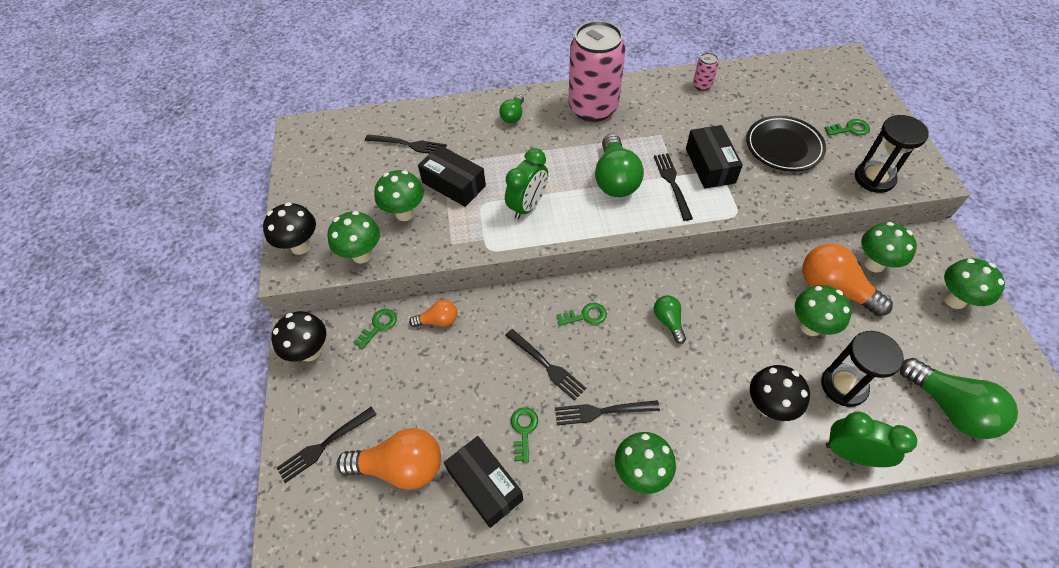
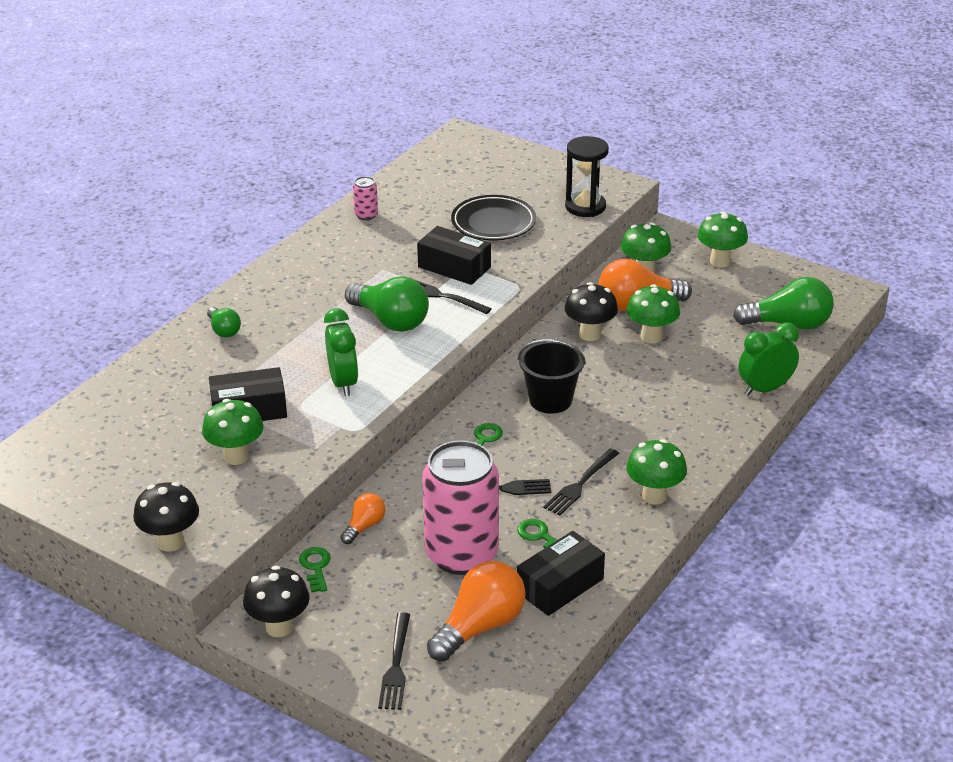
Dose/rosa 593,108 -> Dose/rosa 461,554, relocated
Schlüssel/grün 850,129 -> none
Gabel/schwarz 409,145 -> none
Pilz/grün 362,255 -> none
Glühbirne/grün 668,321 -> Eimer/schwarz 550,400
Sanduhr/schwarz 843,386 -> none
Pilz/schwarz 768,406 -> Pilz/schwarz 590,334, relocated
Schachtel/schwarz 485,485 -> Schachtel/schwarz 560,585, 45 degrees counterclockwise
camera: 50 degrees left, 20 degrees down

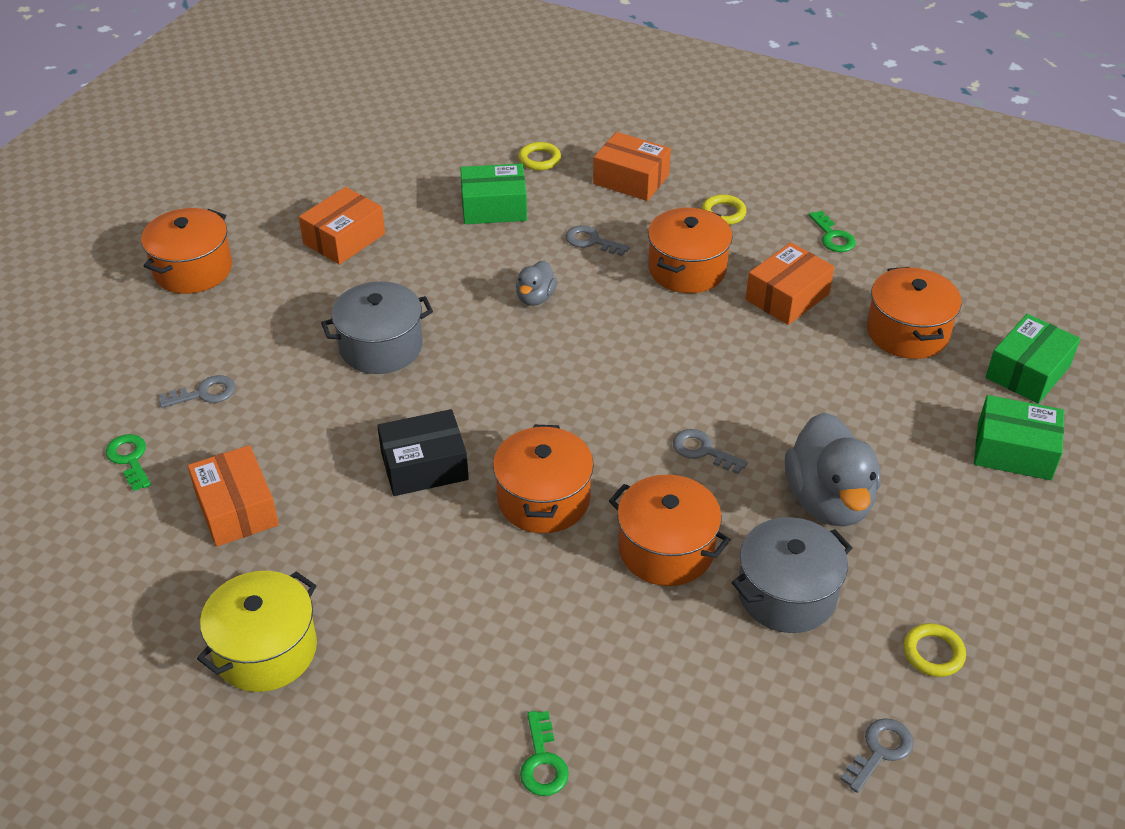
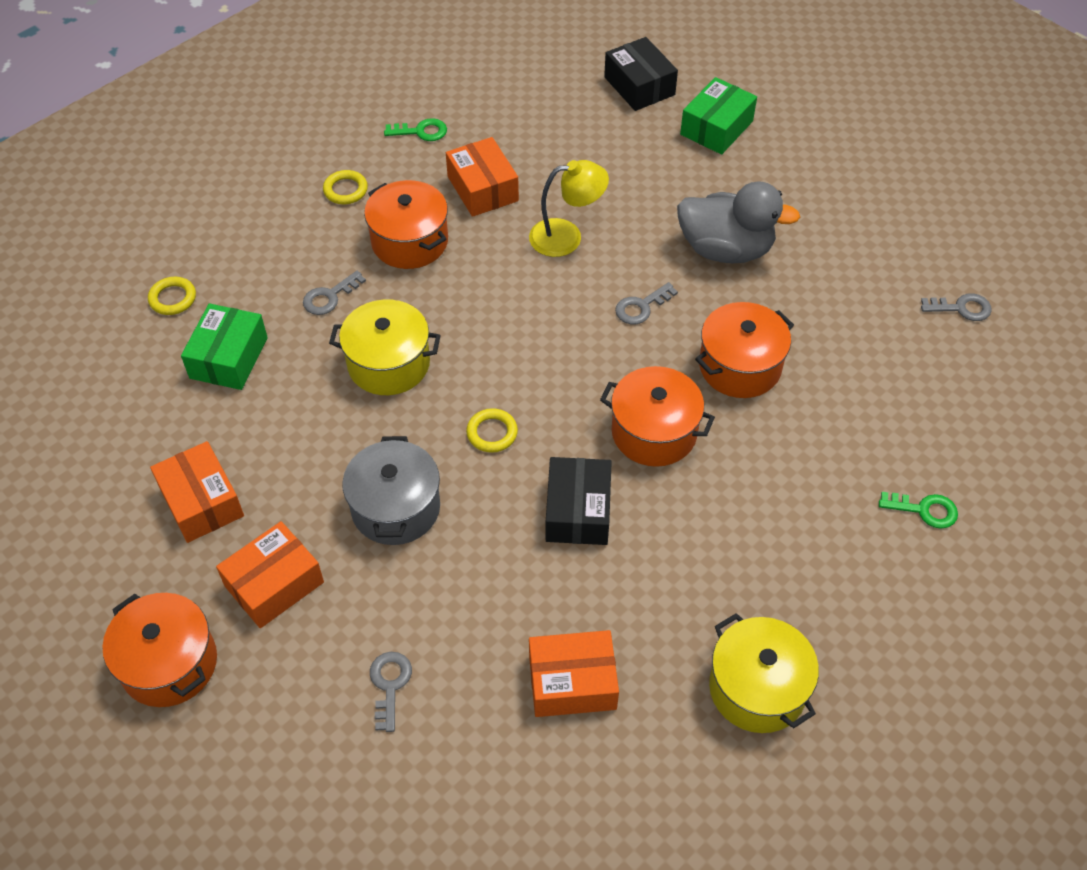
Schachtel/orange 631,179 -> Schachtel/orange 274,584, relocated
Ente/grau 535,298 -> Kochtopf/gelb 388,364
Kochtopf/orange 907,332 -> none
Schachtel/grün 1027,372 -> Schachtel/schwarz 639,86
Schlüssel/grün 130,459 -> none
Kochtopf/grau 786,594 -> none
Ring/gelb 933,653 -> Ring/gelb 492,433, relocated
Schlüssel/grau 879,751 -> Schlüssel/grau 961,308, 120 degrees clockwise
none -> Lampe/gelb 567,236
camera: 70 degrees left, 10 degrees up

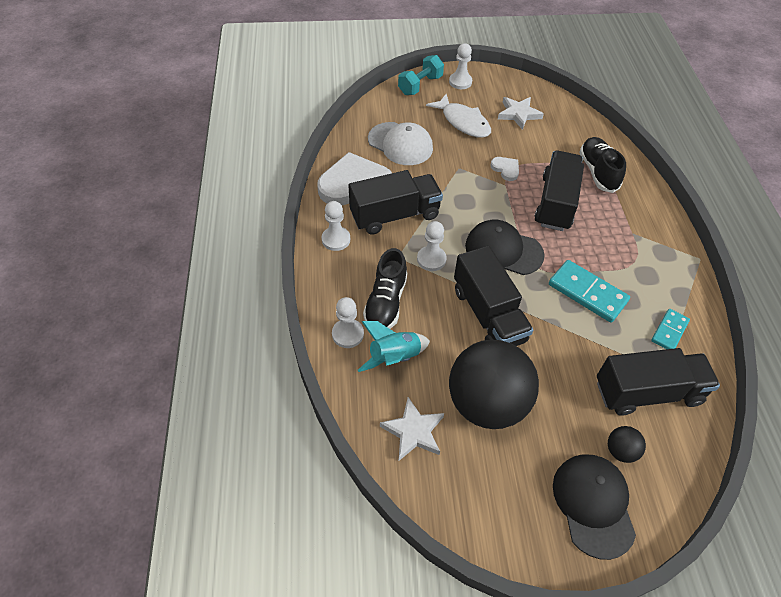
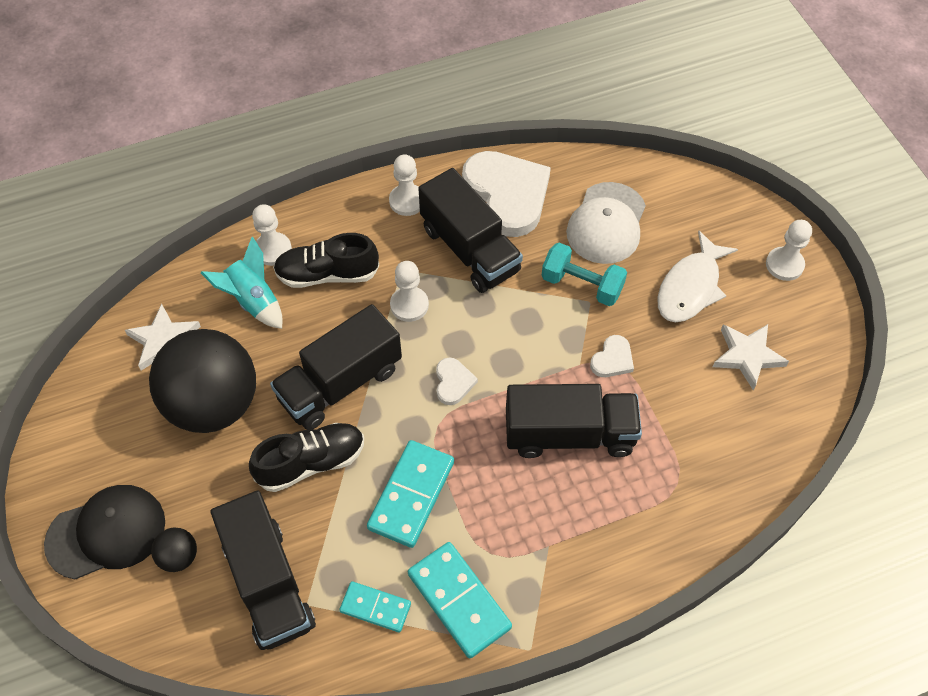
Hantel/türkis 420,85 -> Hantel/türkis 582,285, relocated
Schuh/schwarz 598,172 -> Schuh/schwarz 311,463, relocated
Kappe/schwarz 503,250 -> Herz/weiß 453,382
none -> Dominostein/türkis 458,601
camera: 75 degrees right, 5 degrees up

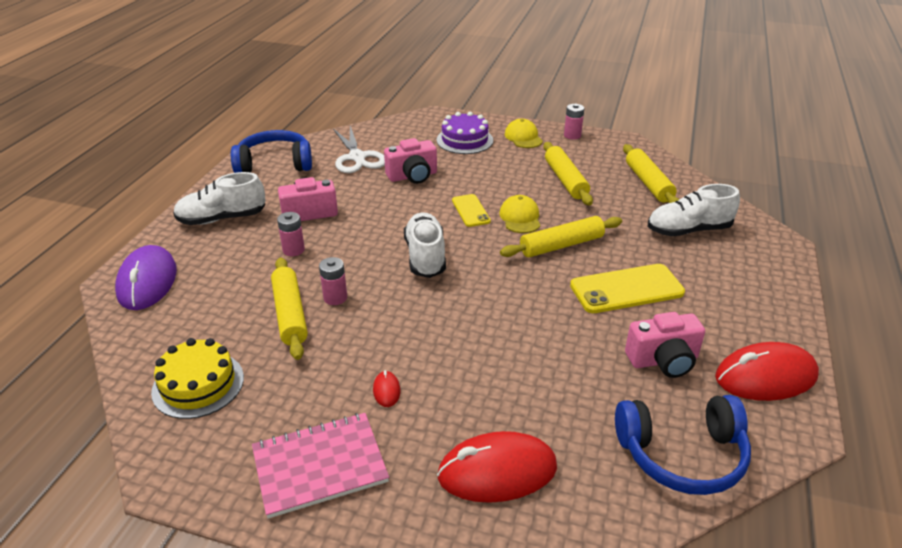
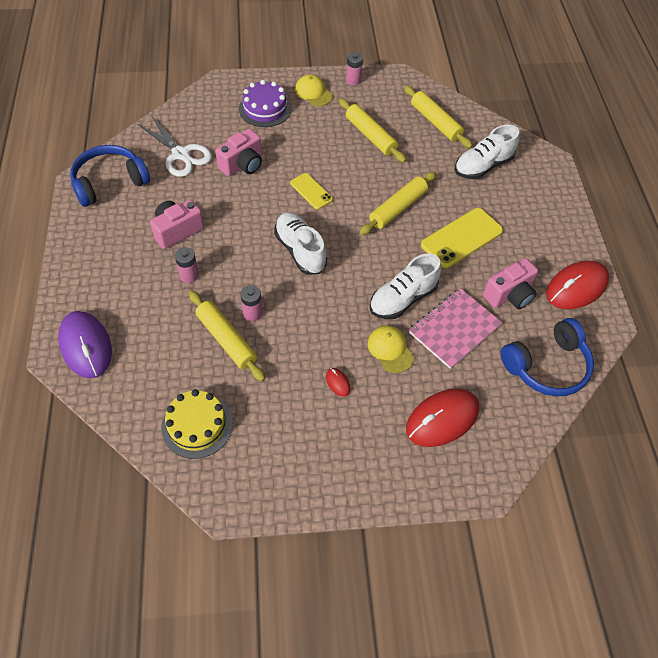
Schuh/weiß 222,218 -> Schuh/weiß 403,299, relocated
Kappe/gelb 520,217 -> Kappe/gelb 390,350, relocated
Notizbuch/rosa 320,466 -> Notizbuch/rosa 454,329, relocated
camera: 25 degrees left, 20 degrees up

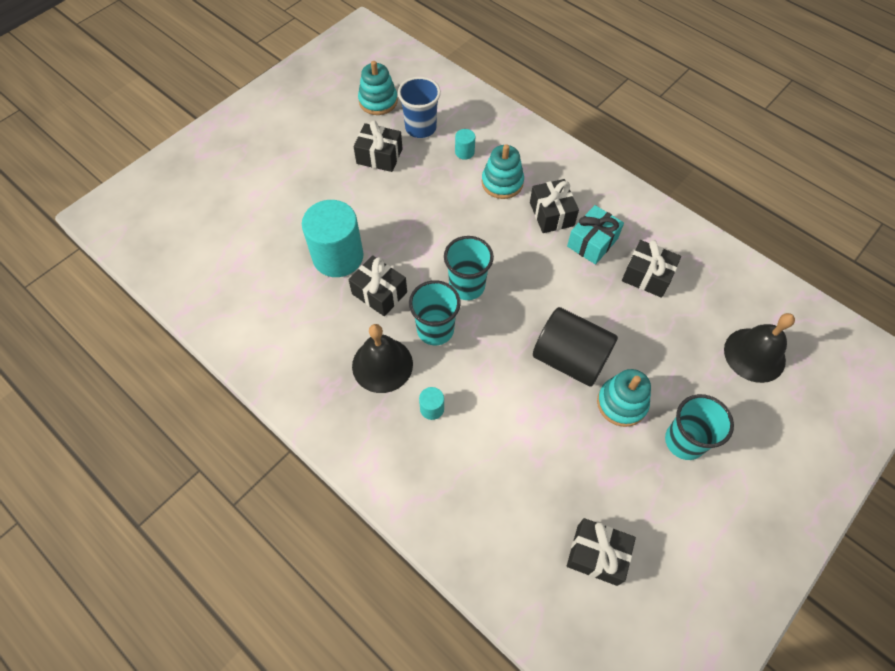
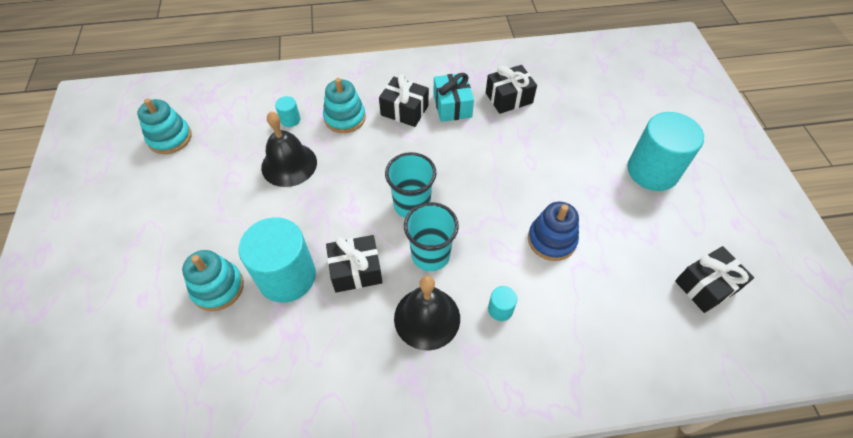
Becher/blau 420,128 -> none
Geschenk/schwarz 379,156 -> none
Vollzylinder/schwarz 570,358 -> none
Glocke/schwarz 754,355 -> Glocke/schwarz 289,164, relocated
Stapelspielzeug/türkis 621,403 -> Stapelspielzeug/türkis 218,287, relocated
Becher/türkis 684,441 -> Vollzylinder/türkis 652,171
none -> Stapelspielzeug/blau 551,240
camera: 50 degrees left, 5 degrees down

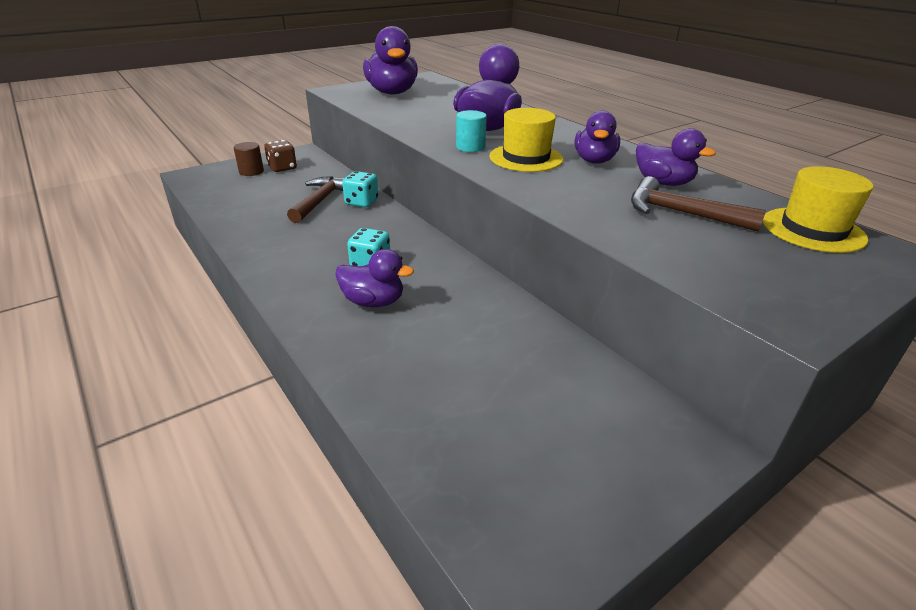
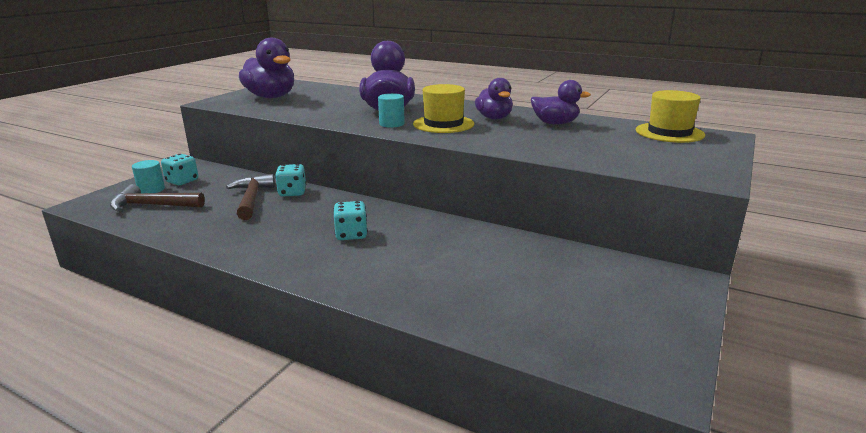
Spielwürfel/braun 282,168 -> Spielwürfel/türkis 182,181
Vollzylinder/braun 251,171 -> Vollzylinder/türkis 151,190
Hammer/braun 681,213 -> Hammer/braun 153,205, relocated
Ente/lila 373,302 -> none
camera: 25 degrees left, 10 degrees down

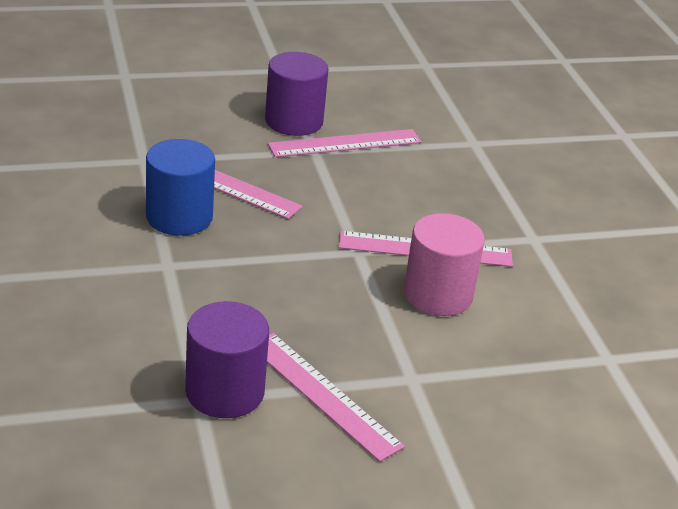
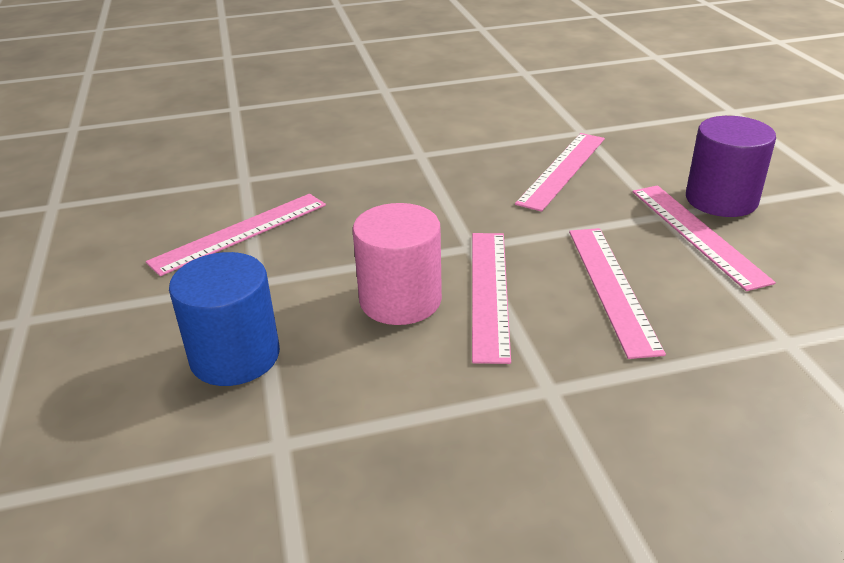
Vollzylinder/blau 179,217 -> Vollzylinder/blau 235,356, relocated
Vollzylinder/lila 225,392 -> none
none -> Lineal/rosa 612,287
camera: 95 degrees right, 0 degrees up

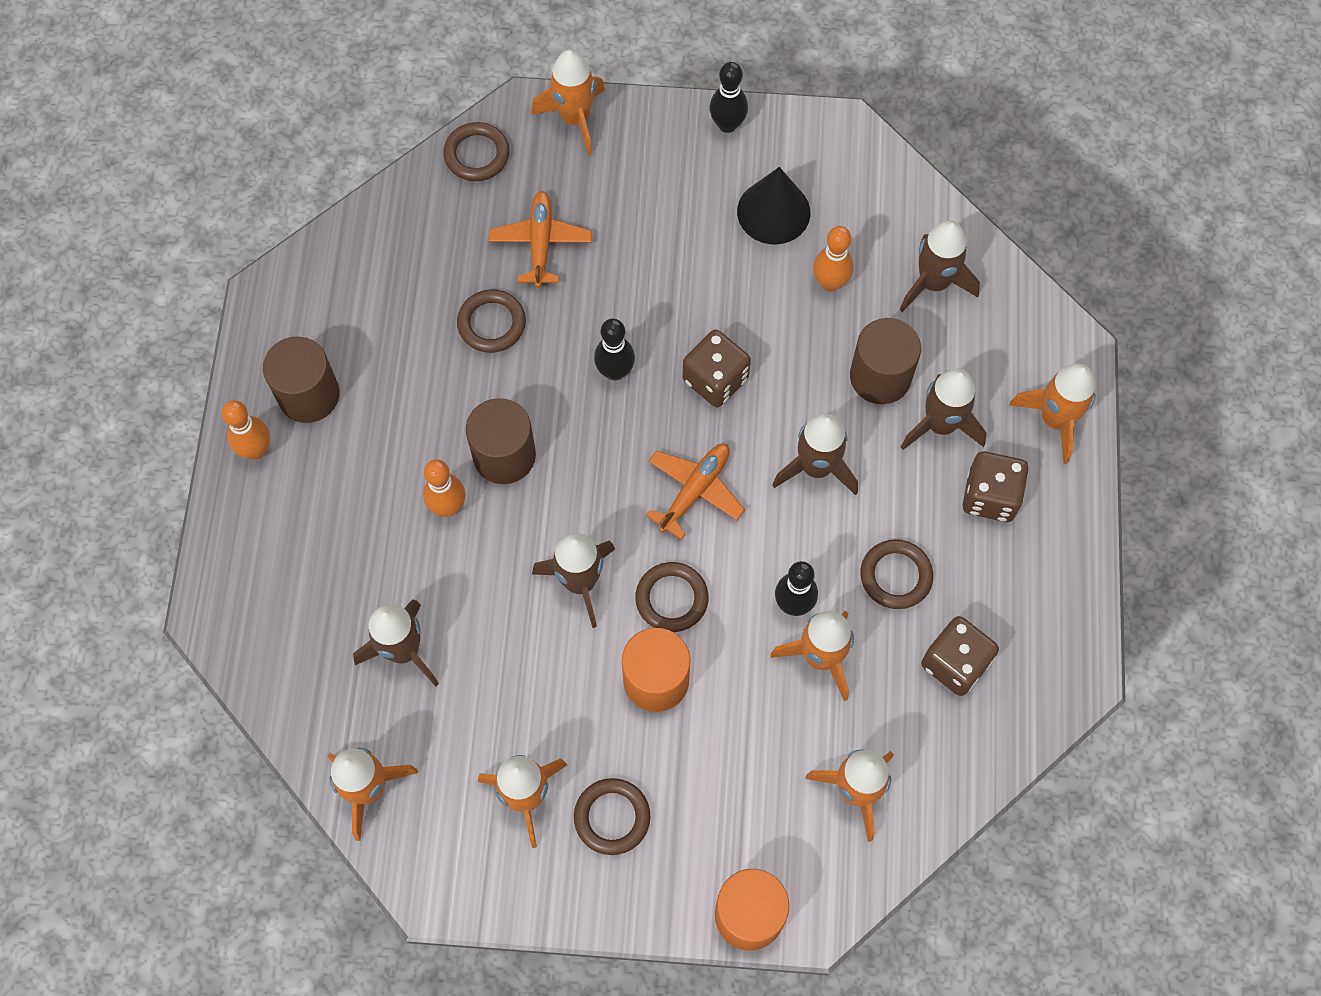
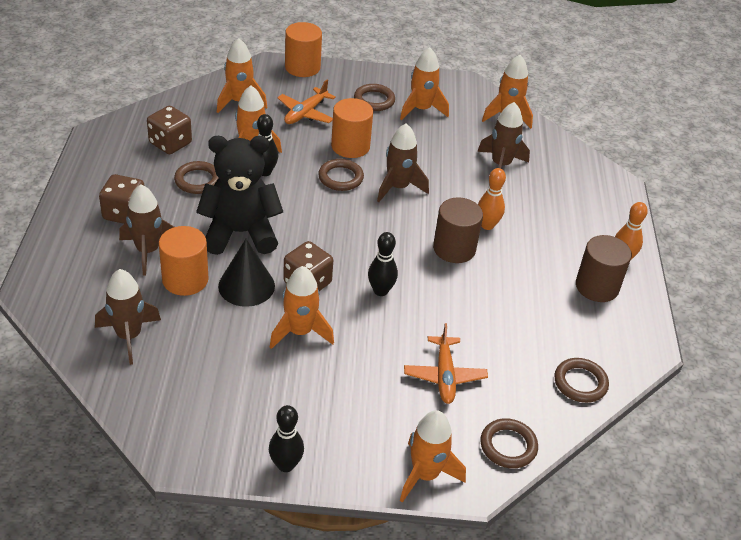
Kegel/schwarz 773,212 -> Kegel/schwarz 246,286, relocated
Bowlingkegel/orange 830,282 -> none
Ring/braun 491,323 -> Ring/braun 580,383, relocated
Vollzylinder/braun 880,377 -> Vollzylinder/orange 185,279
Rakete/orange 1054,419 -> Rakete/orange 300,332, relocated
Rakete/braun 816,467 -> Teddybär/schwarz 240,233
Flugzeug/orange 695,490 -> Flugzeug/orange 305,113, relocated
camera: 175 degrees right, 25 degrees down

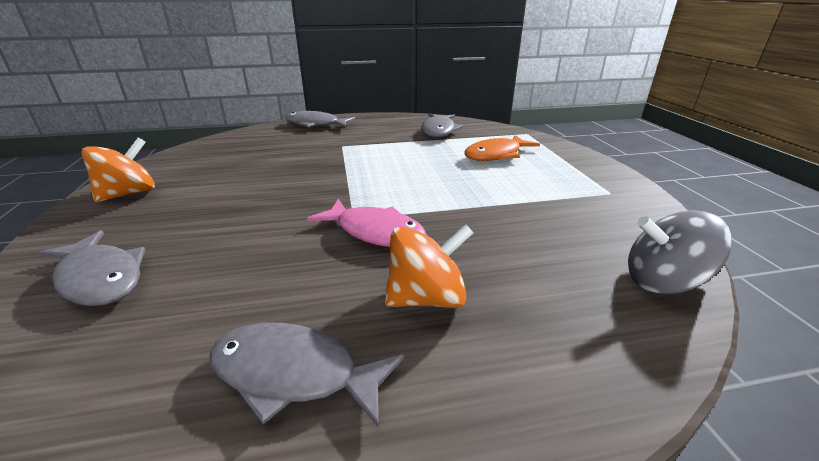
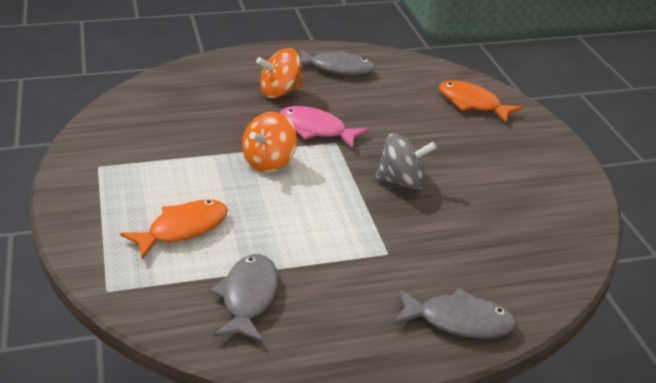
Kreisel/orange 129,194 -> Kreisel/orange 269,162, relocated
Kreisel/grau 663,282 -> Kreisel/grau 402,182, relocated
Fisch/grau 100,278 -> Fisch/orange 472,103
camera: 175 degrees right, 5 degrees up

